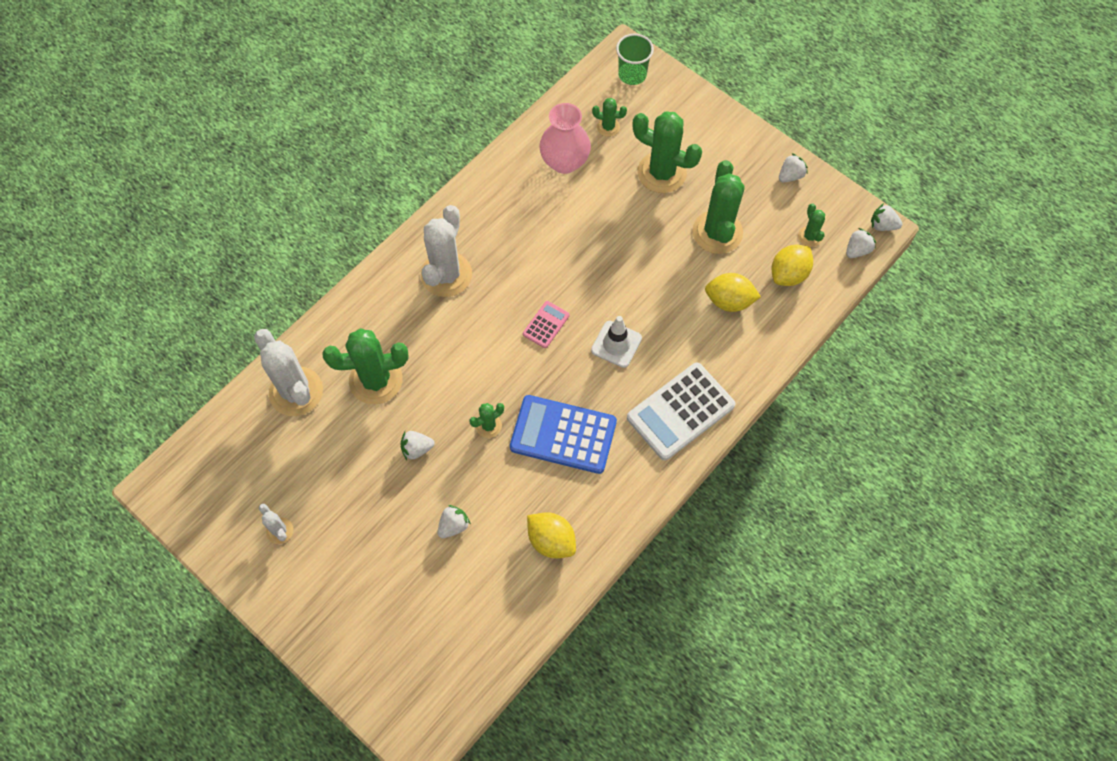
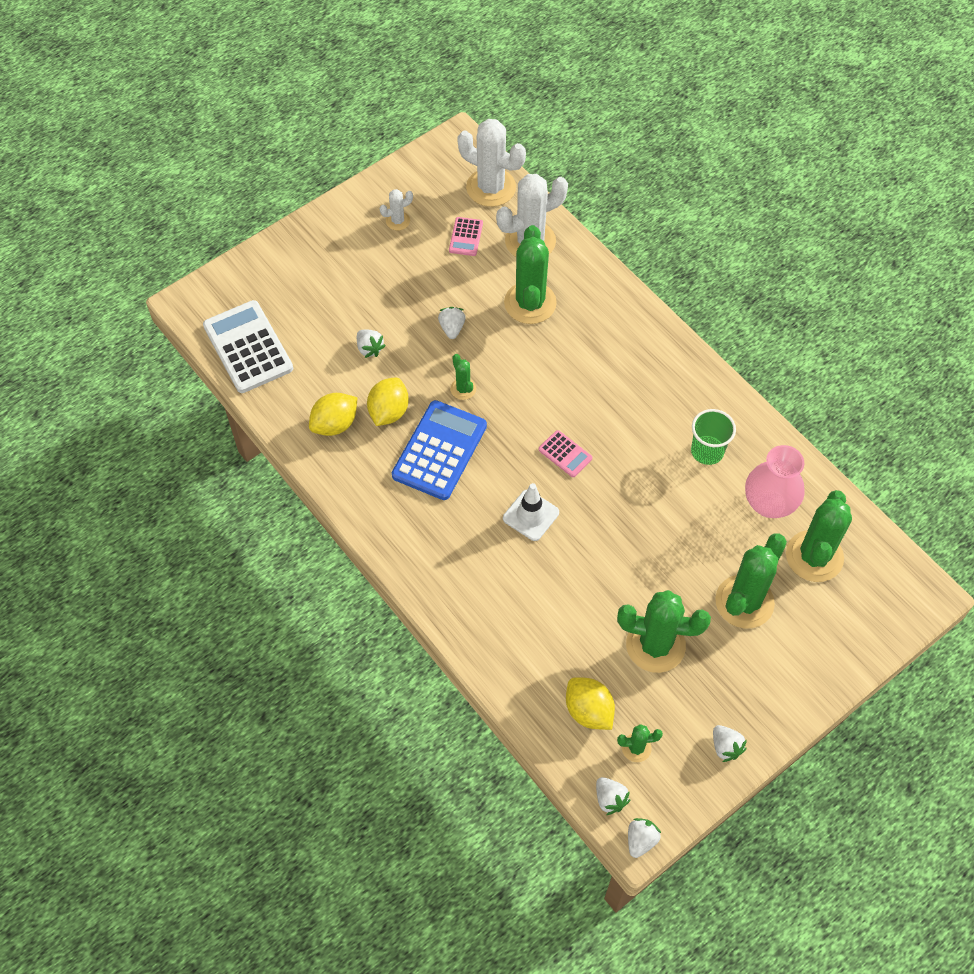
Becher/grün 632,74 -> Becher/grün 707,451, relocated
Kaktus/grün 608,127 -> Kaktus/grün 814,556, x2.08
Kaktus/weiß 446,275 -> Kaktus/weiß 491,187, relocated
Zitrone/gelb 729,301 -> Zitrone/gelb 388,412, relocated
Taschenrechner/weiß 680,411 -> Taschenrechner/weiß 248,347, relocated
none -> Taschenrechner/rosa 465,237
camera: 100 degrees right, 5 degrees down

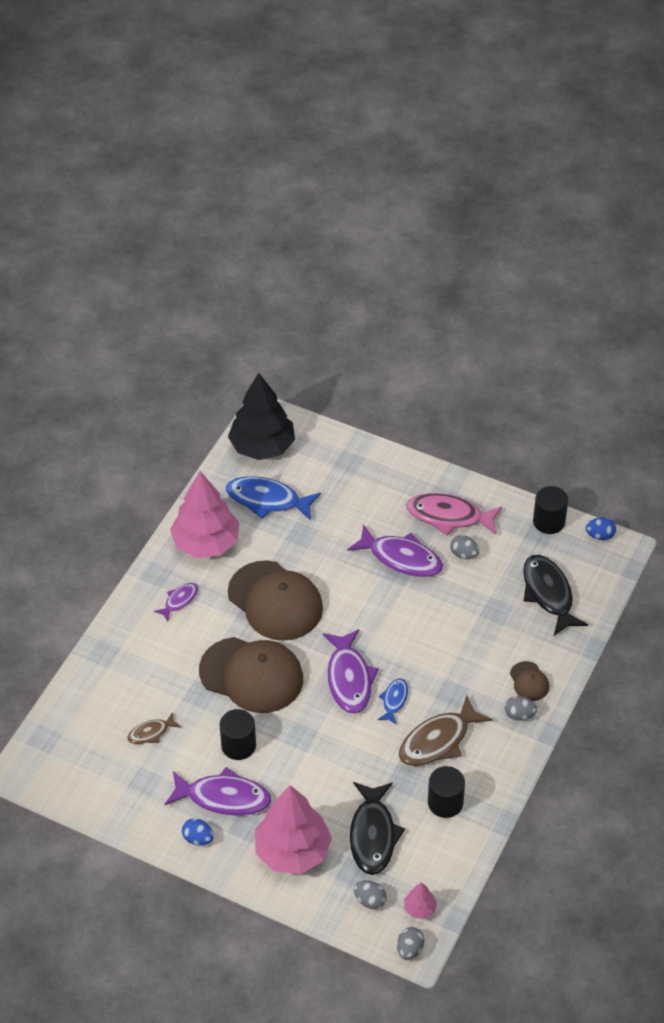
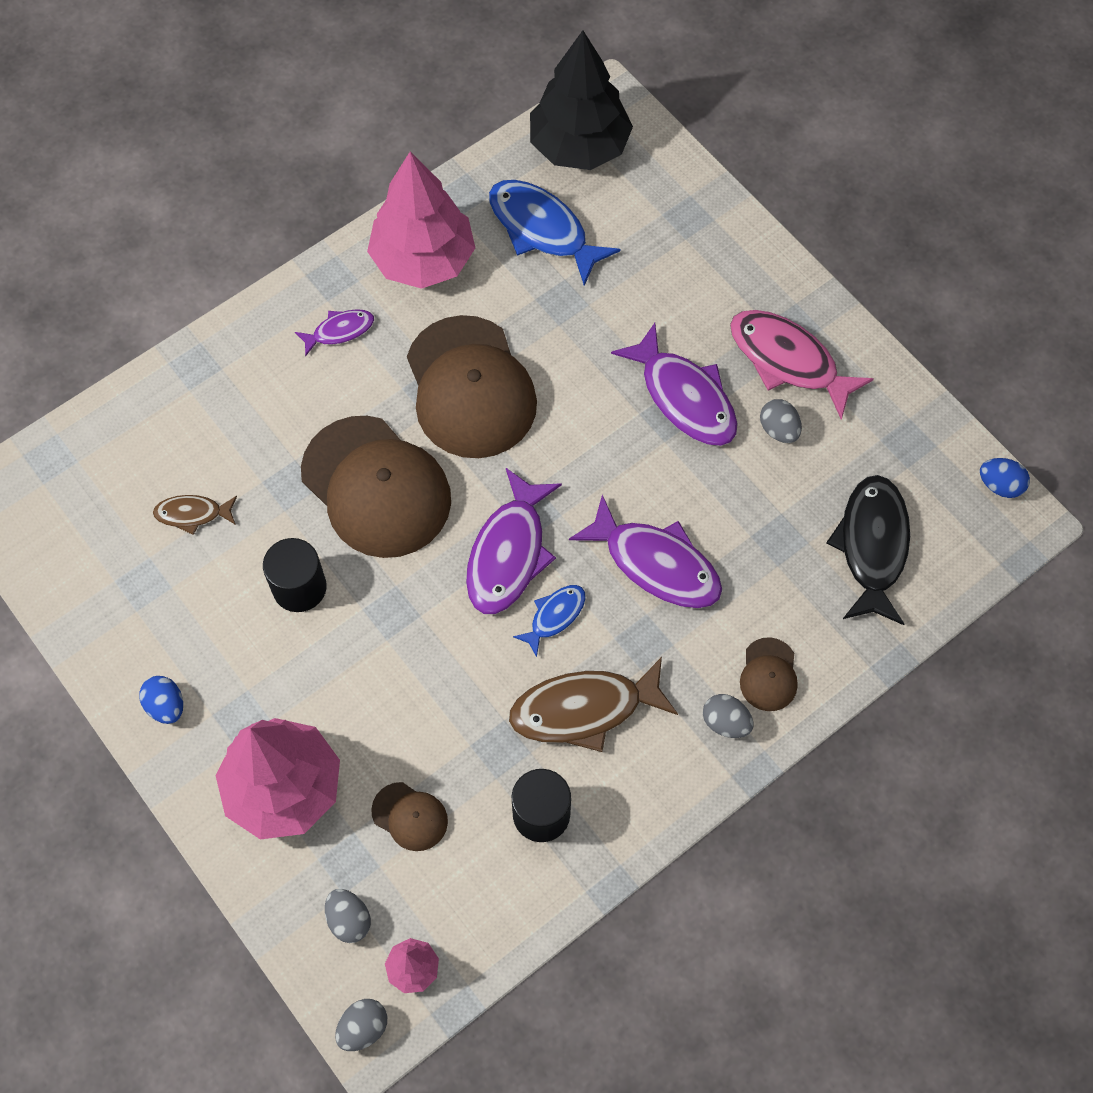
Vollzylinder/schwarz 549,521 -> none
Fisch/lila 224,797 -> Fisch/lila 656,564, relocated
Fisch/schwarz 373,835 -> Kappe/braun 410,816
camera: 25 degrees right, 15 degrees up

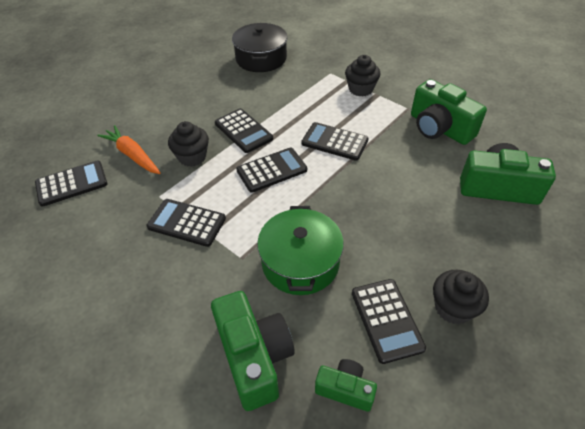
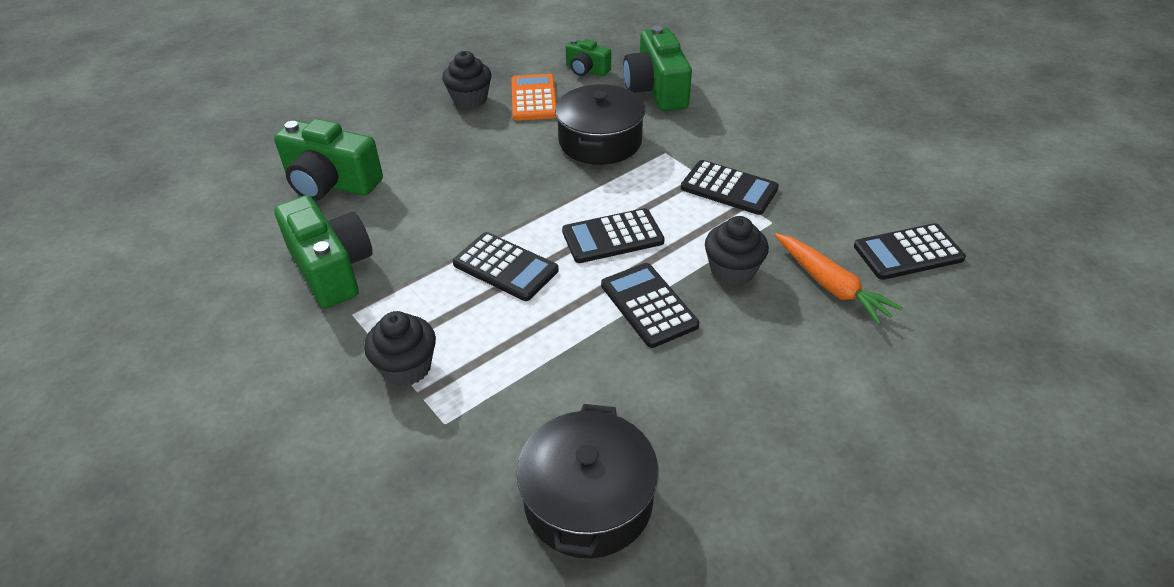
Kochtopf/grün 300,262 -> Kochtopf/schwarz 600,141
Taschenrechner/schwarz 386,320 -> Taschenrechner/orange 534,98
camera: 170 degrees left, 5 degrees down

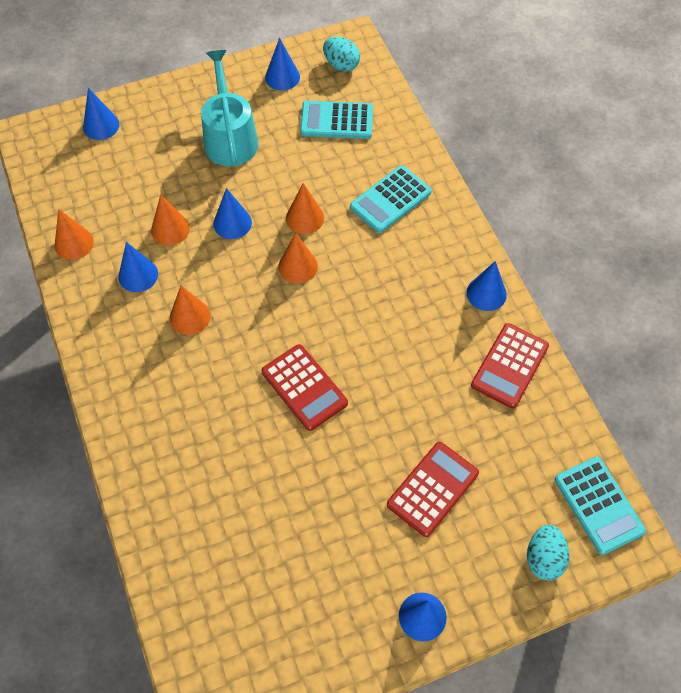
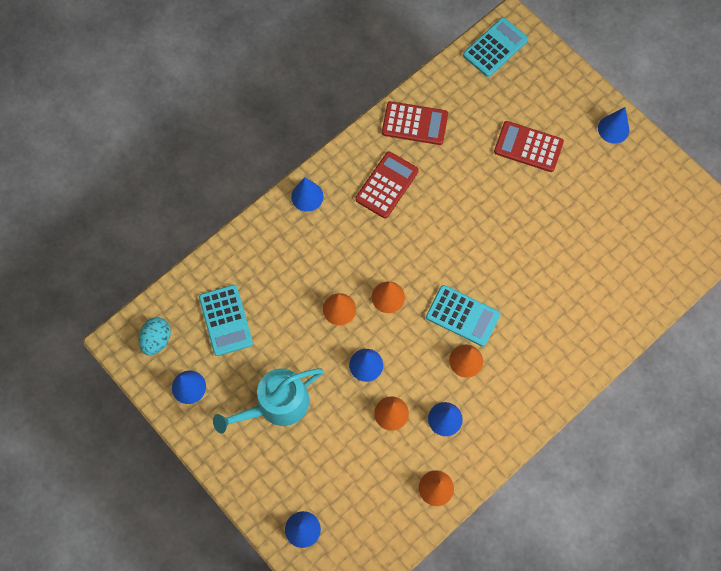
Taschenrechner/türkis 390,200 -> Taschenrechner/türkis 462,316, relocated
Kegel/blau 486,293 -> Kegel/blau 307,196, relocated
Taschenrechner/rot 304,387 -> Taschenrechner/rot 387,185, relocated
Ei/türkis 544,558 -> none
camera: 110 degrees left, 10 degrees up

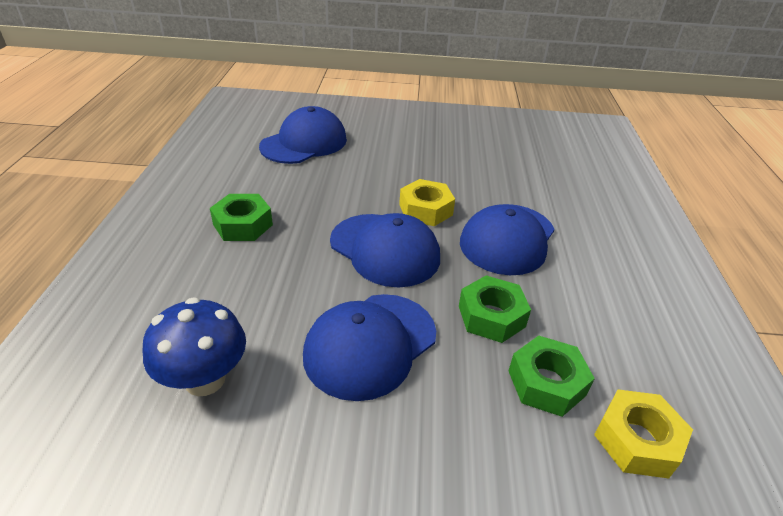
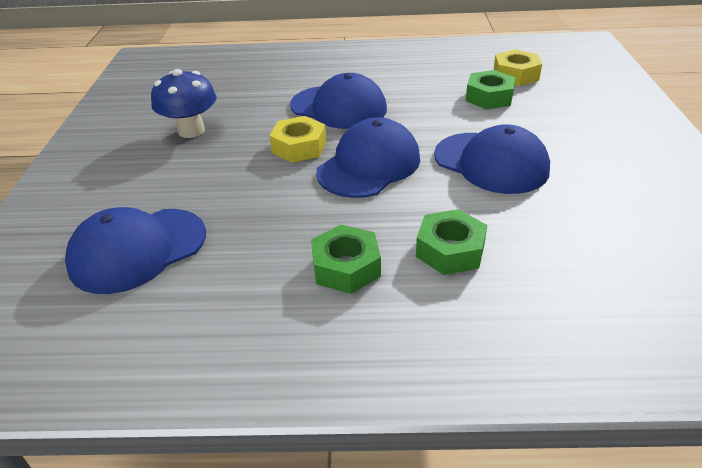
Kappe/blau 304,143 -> Kappe/blau 138,250, 75 degrees counterclockwise
Sechskantmutter/grün 491,316 -> Sechskantmutter/grün 450,250, relocated
Pilz/blau 205,379 -> Pilz/blau 191,131, relocated
camera: 90 degrees left, 0 degrees up

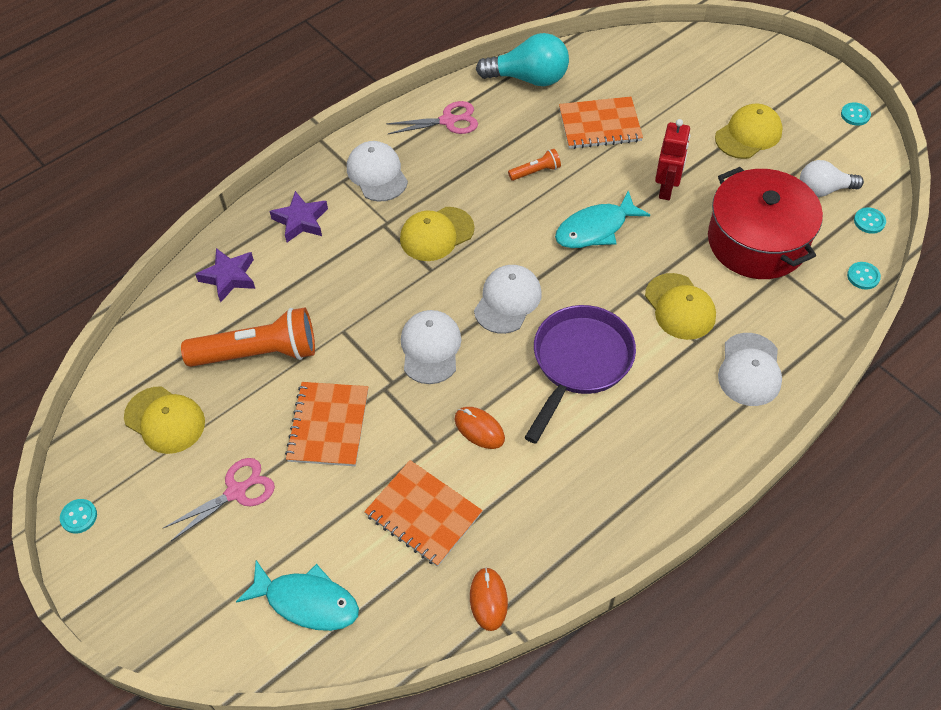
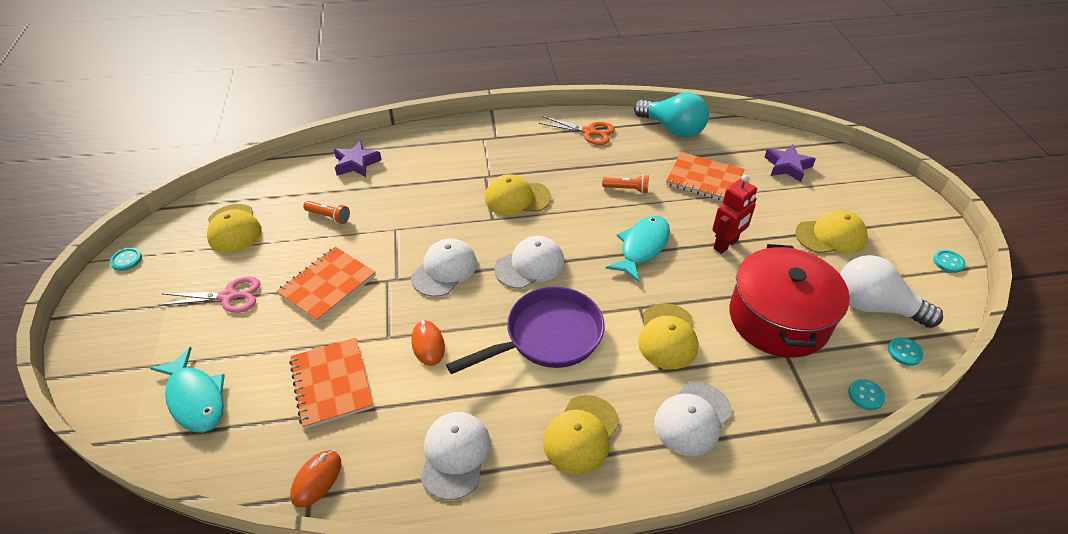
Schere/rosa 448,121 -> Schere/orange 589,132
Kappe/weiß 377,174 -> Kappe/weiß 455,455, relocated
Glühbirne/weiß 823,190 -> Glühbirne/weiß 874,306, x1.52
Stern/lila 301,221 -> Stern/lila 787,166, relocated
Fisch/türkis 595,229 -> Fisch/türkis 642,247, 120 degrees clockwise
Taschenlampe/orange 258,353 -> Taschenlampe/orange 329,216, x0.45
none -> Kappe/gelb 581,434
camera: 30 degrees right, 10 degrees down

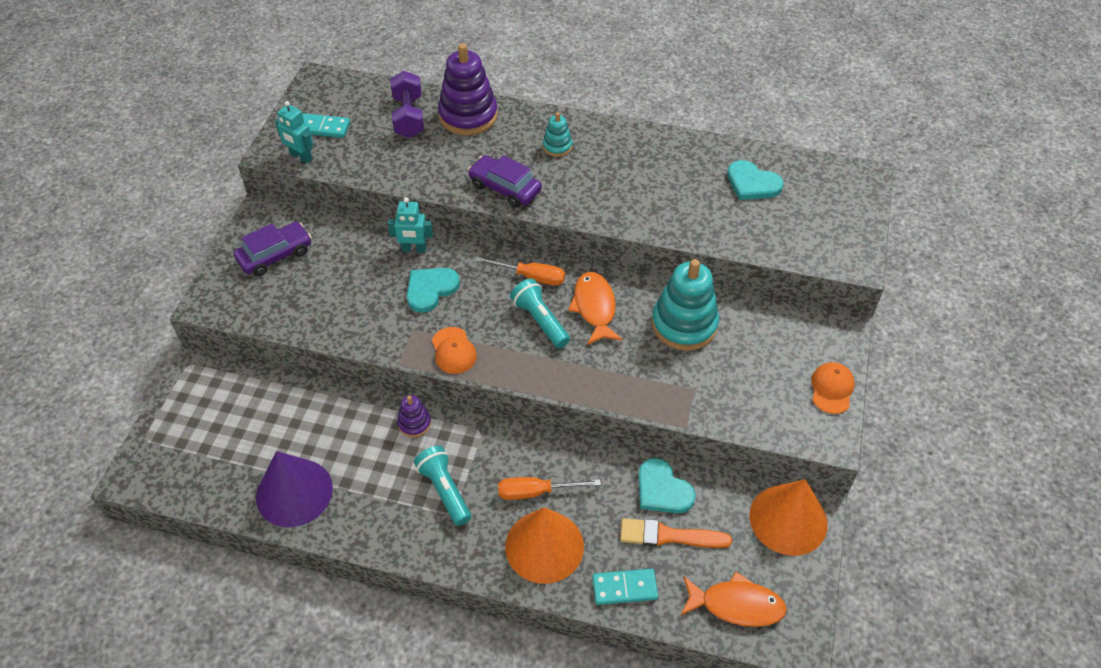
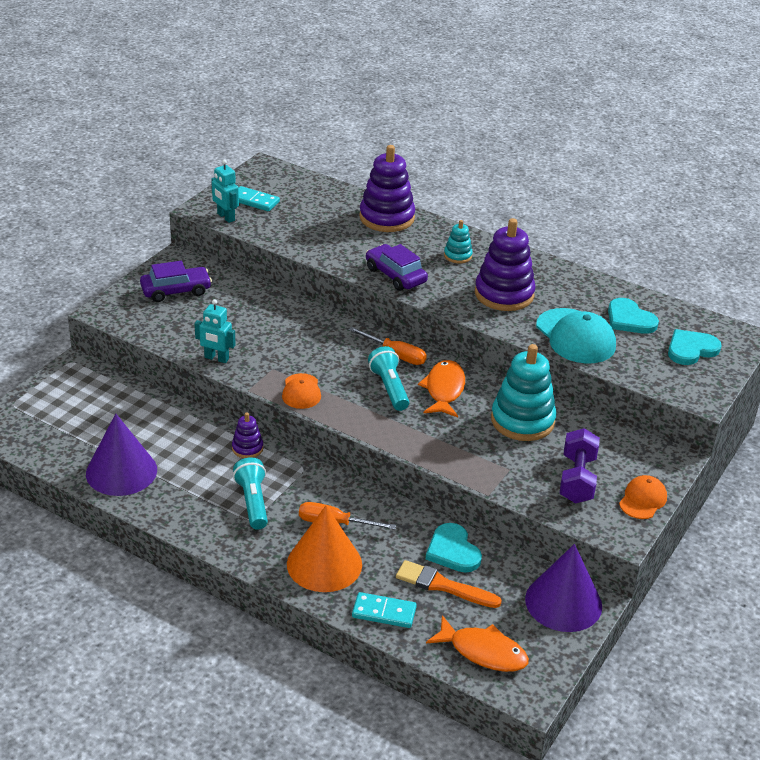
Hantel/lila 408,117 -> Hantel/lila 577,479, relocated
Roboter/türkis 414,249 -> Roboter/türkis 216,358, relocated
Herz/türkis 430,289 -> Herz/türkis 691,349, relocated
Kegel/orange 788,519 -> Kegel/lila 563,602
none -> Stapelspielzeug/lila 504,294
none -> Kappe/türkis 575,336
camera: 15 degrees right, 15 degrees down

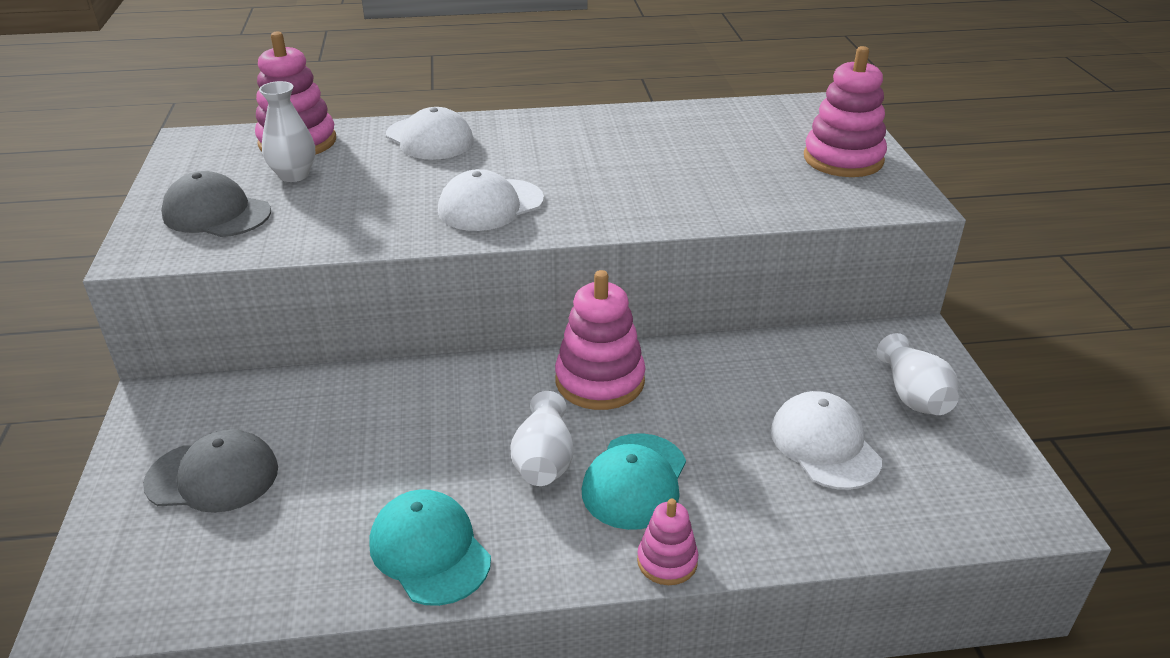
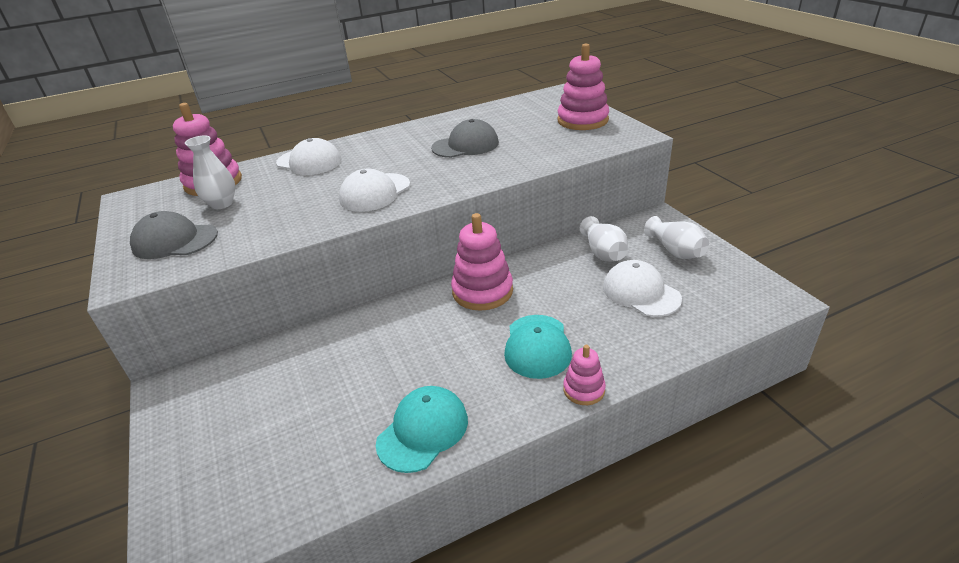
Vase/weiß 544,460 -> Vase/weiß 603,252, relocated
Kappe/grau 213,476 -> Kappe/grau 465,145, relocated
Kappe/türkis 429,550 -> Kappe/türkis 423,431, 90 degrees clockwise
camera: 15 degrees left, 0 degrees up

